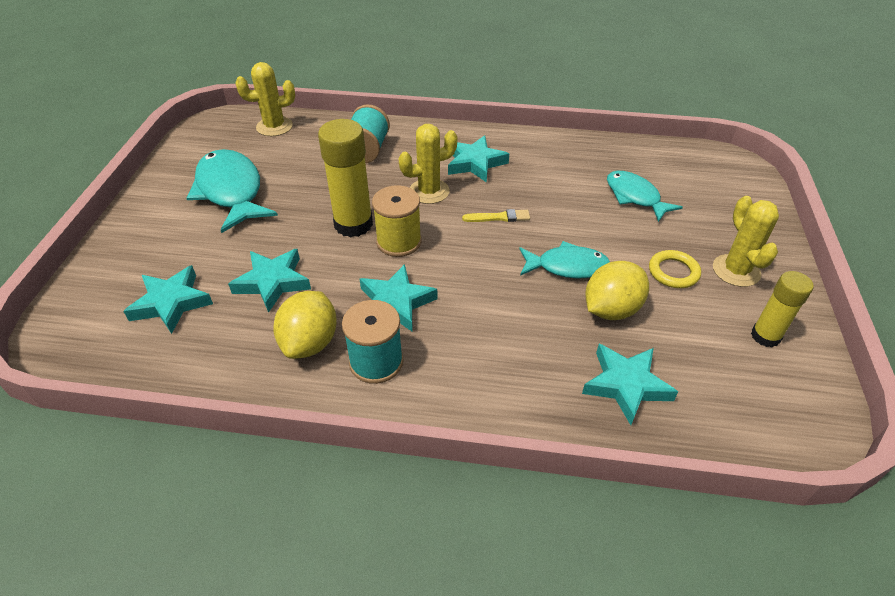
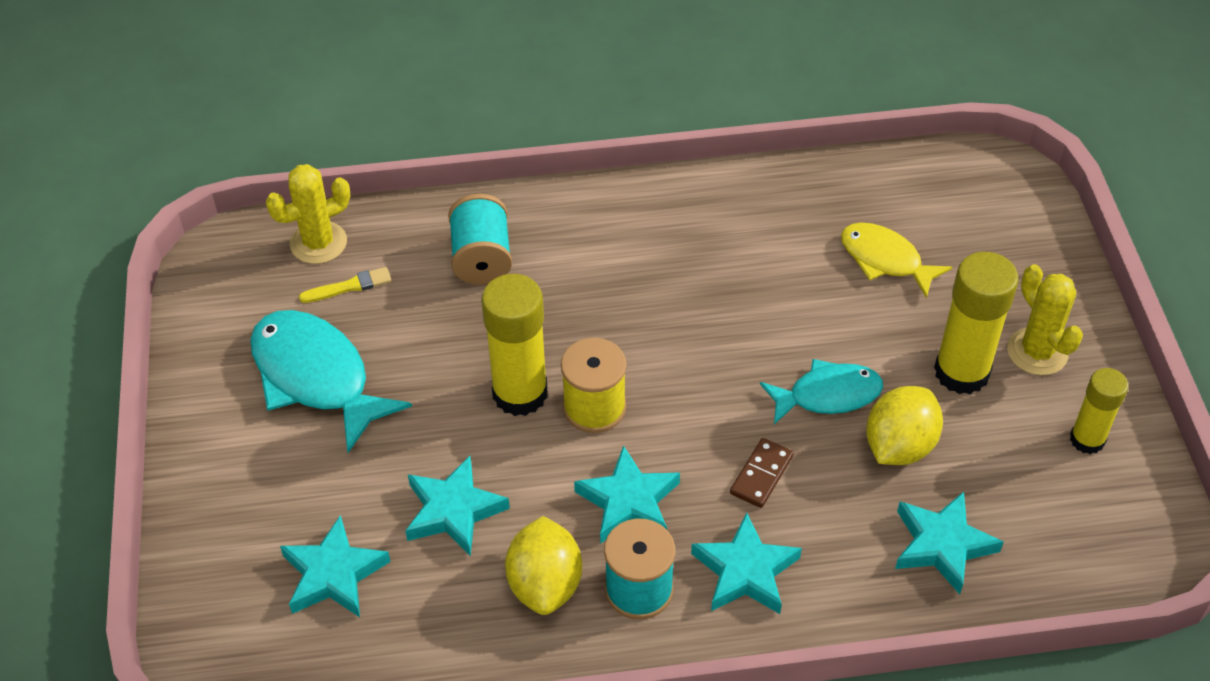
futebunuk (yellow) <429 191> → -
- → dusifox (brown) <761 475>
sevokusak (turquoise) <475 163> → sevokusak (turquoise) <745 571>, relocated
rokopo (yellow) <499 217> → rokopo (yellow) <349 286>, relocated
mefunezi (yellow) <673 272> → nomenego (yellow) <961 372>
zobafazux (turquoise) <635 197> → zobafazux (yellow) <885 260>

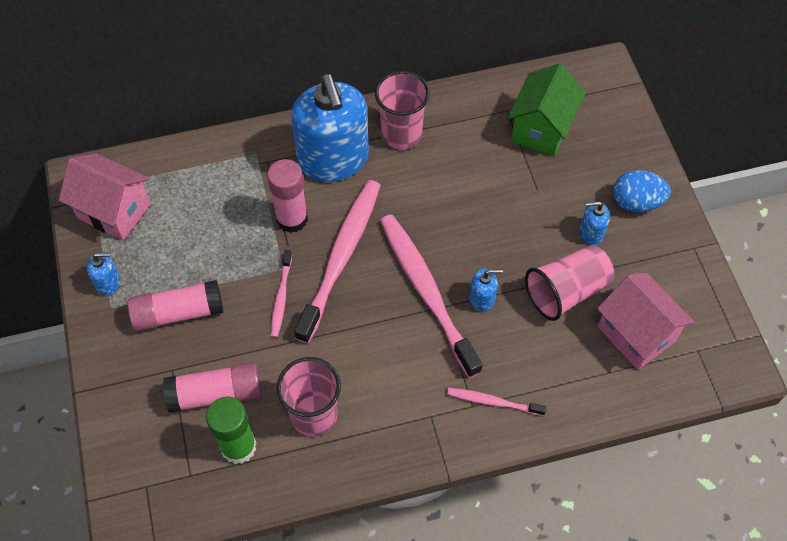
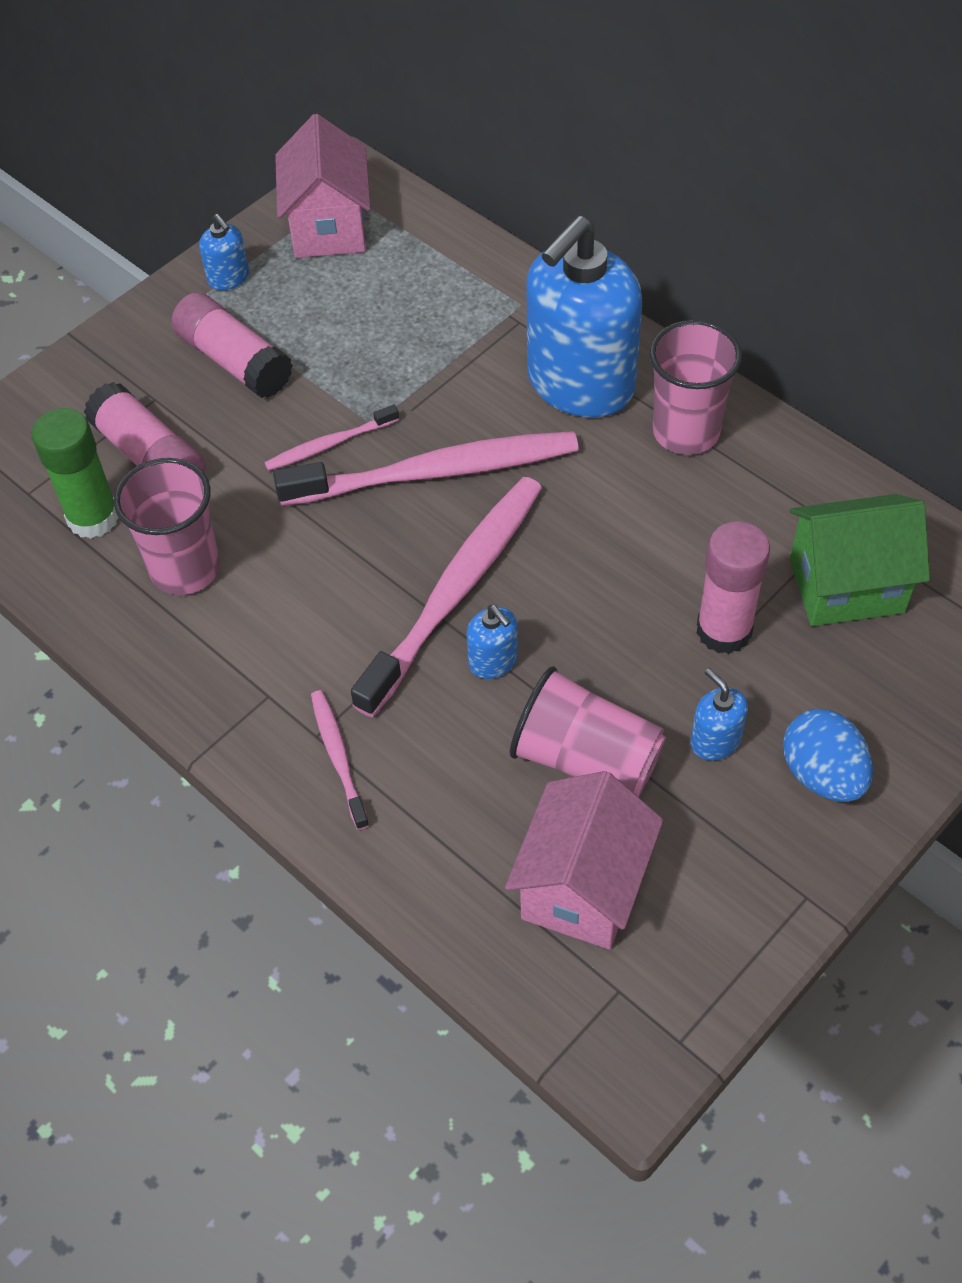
nomenego (pink) <292 219> → nomenego (pink) <724 630>, relocated

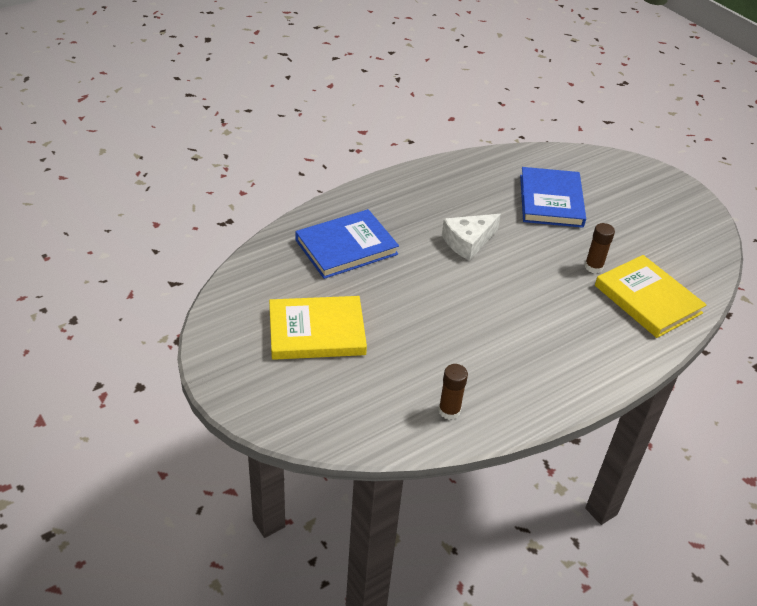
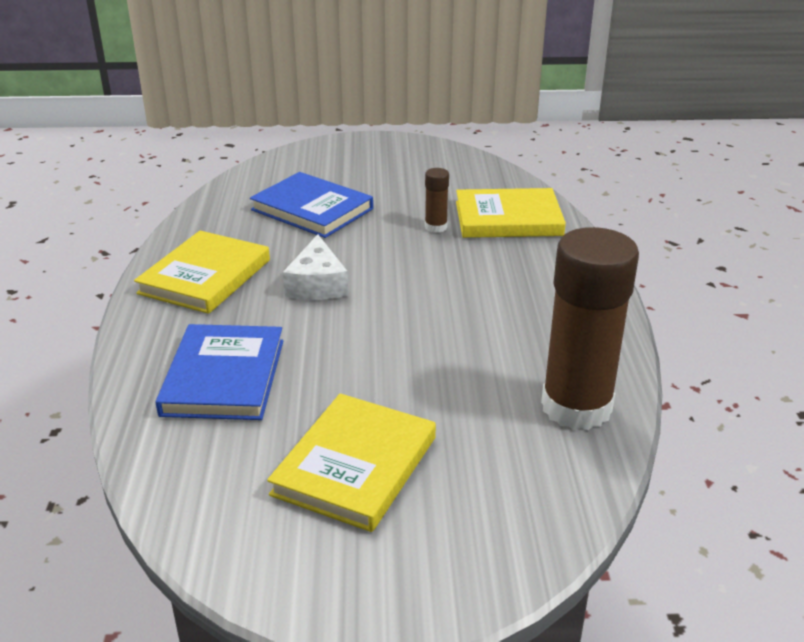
- → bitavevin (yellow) <205 276>
nomenego (brown) <449 411> → nomenego (brown) <576 407>, x2.32

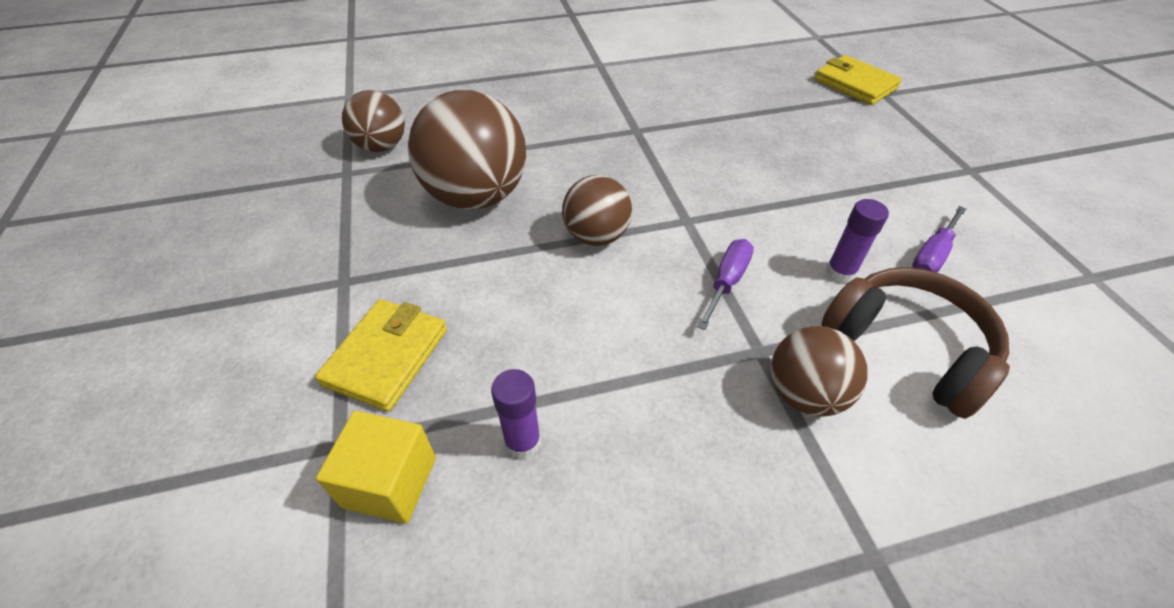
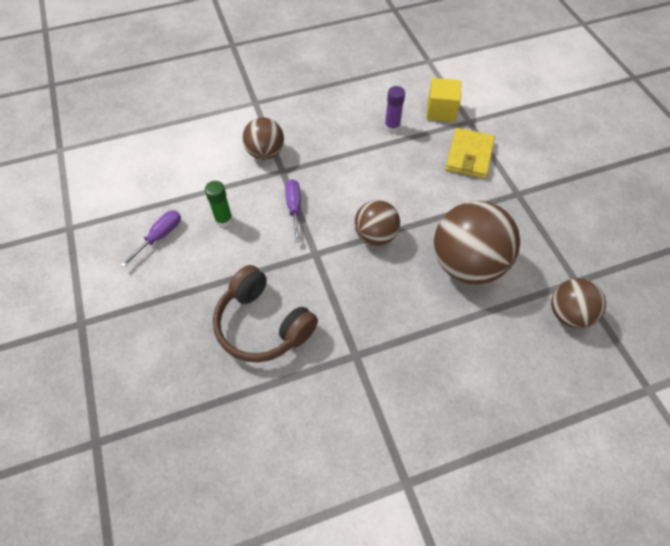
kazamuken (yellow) <855 84> → -
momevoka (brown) <907 348> → momevoka (brown) <262 325>, relocated
nomenego (purple) <840 272> → nomenego (green) <224 220>
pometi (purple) <726 282> → pometi (purple) <294 208>, 150 degrees clockwise

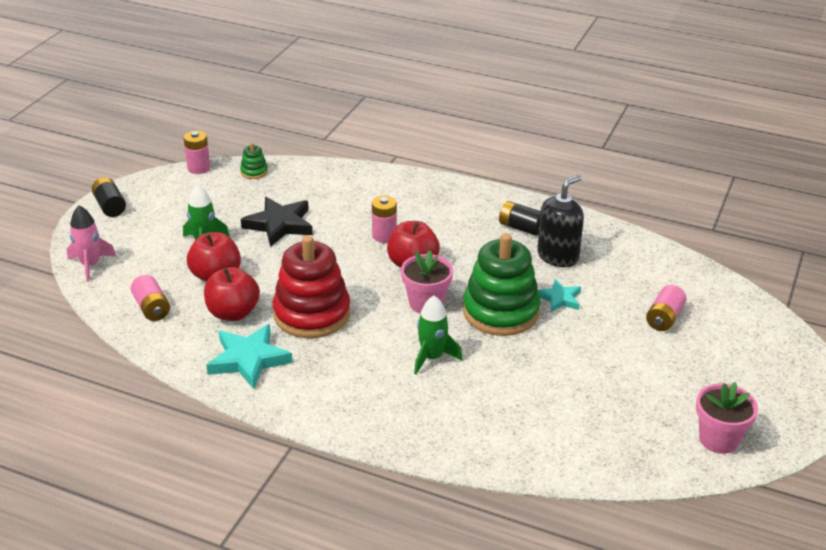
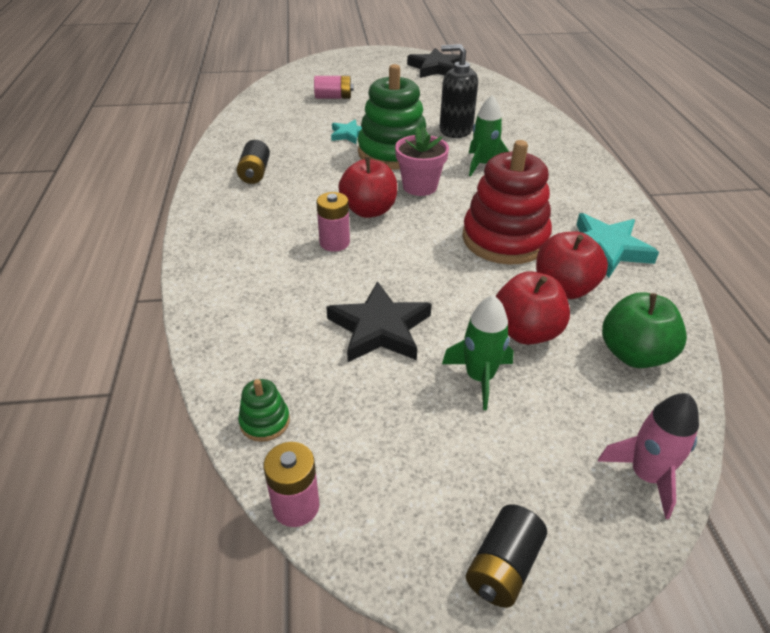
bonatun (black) <558 256> → bonatun (black) <455 130>, relocated
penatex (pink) <152 308> → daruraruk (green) <634 354>
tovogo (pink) <718 439> → sevokusak (black) <436 68>

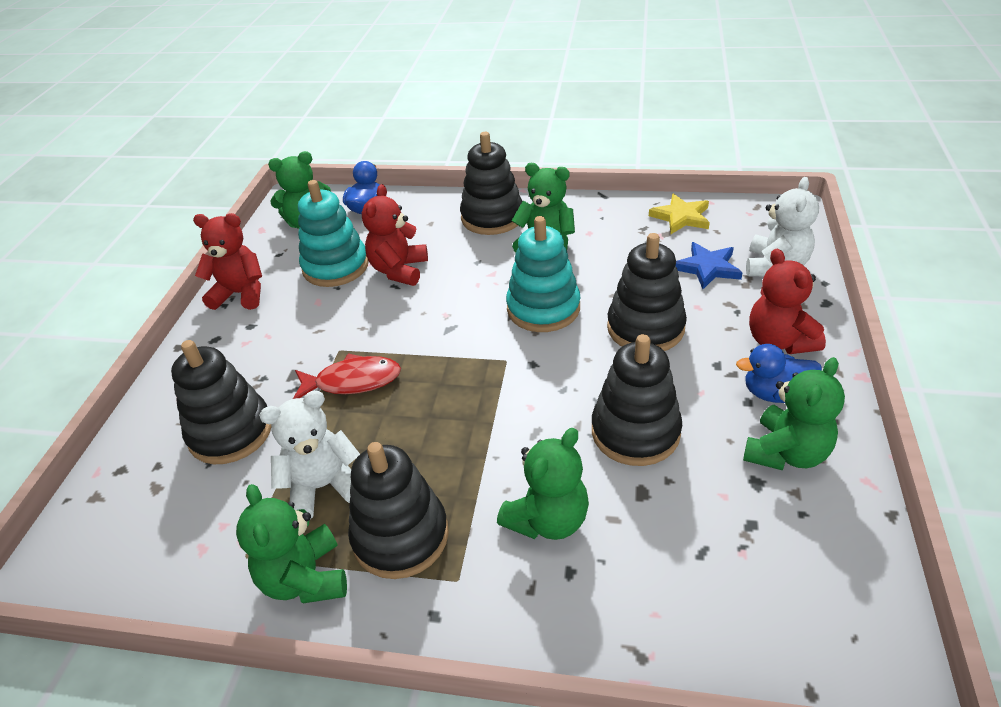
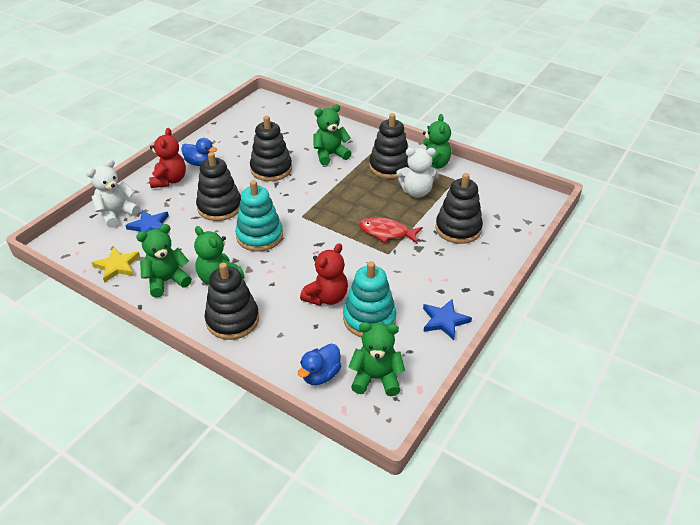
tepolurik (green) <786 453> → tepolurik (green) <167 281>, relocated
tepolurik (red) <241 294> → sevokusak (blue) <444 320>

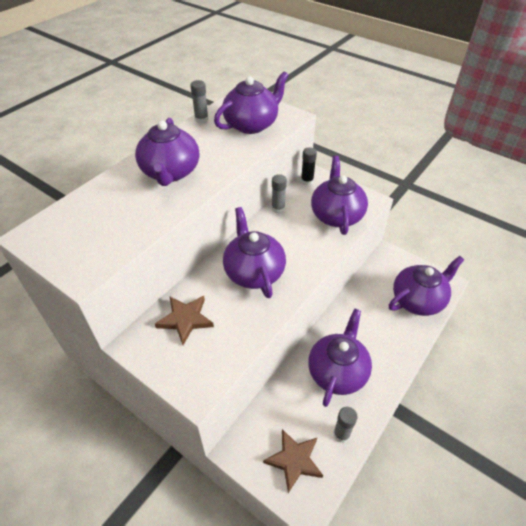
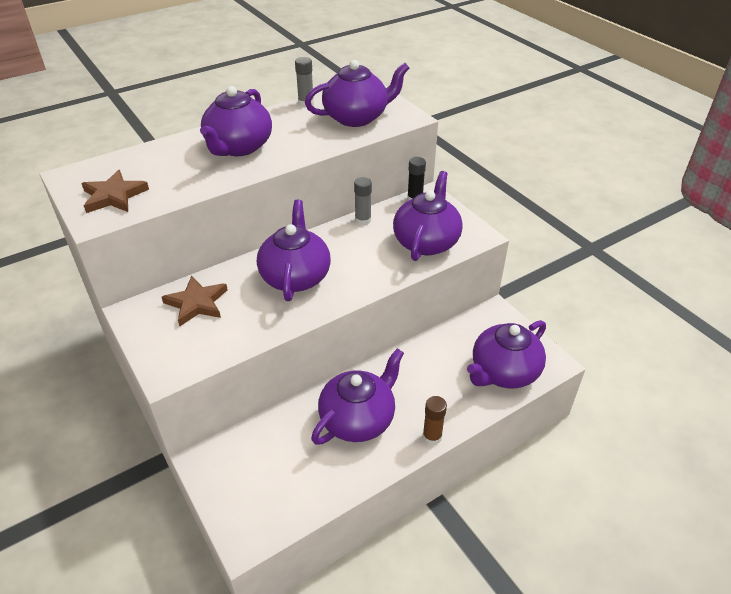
nomenego (grey) <341 434> → -
- → nomenego (brown) <432 436>
sevokusak (brown) <294 460> → sevokusak (brown) <114 196>, relocated
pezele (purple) <418 300> → pezele (purple) <503 372>, 150 degrees clockwise

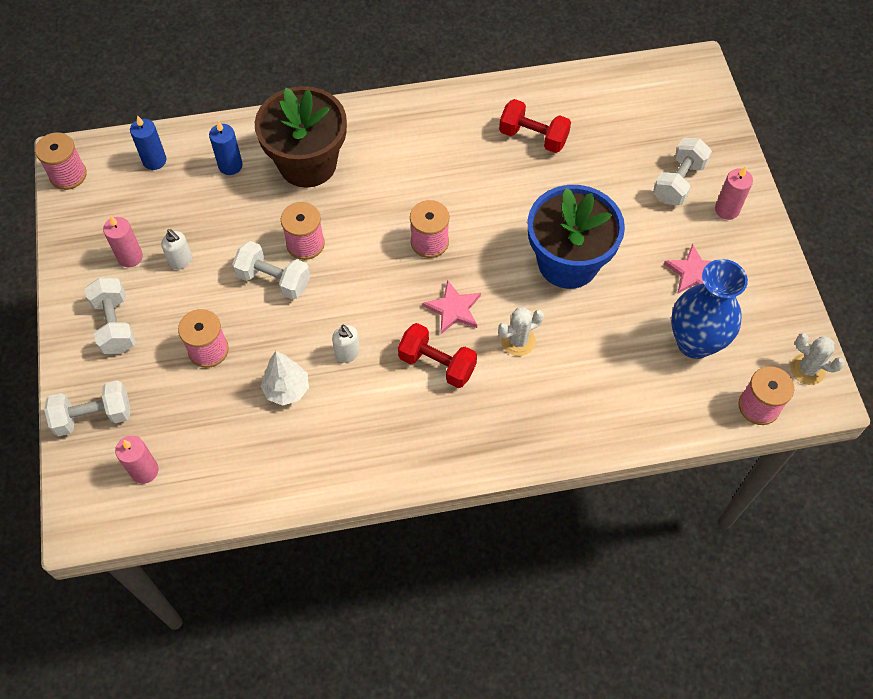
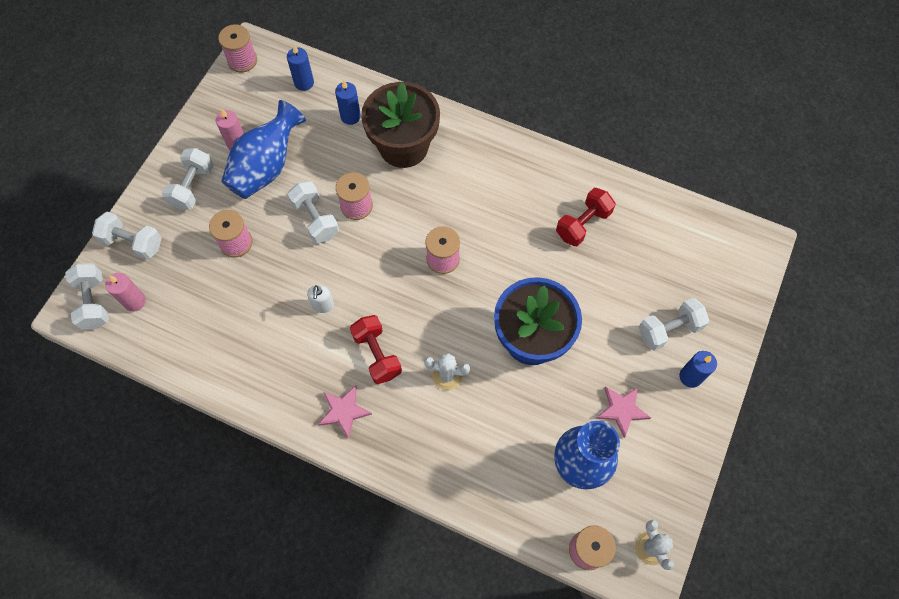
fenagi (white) <287 389> → -
- → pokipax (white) <94 302>
sevokusak (pink) <453 309> → sevokusak (pink) <344 411>, relocated
bonatun (white) <181 261> → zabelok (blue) <266 167>
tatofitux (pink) <727 210> → tatofitux (blue) <690 377>
pokipax (red) <533 137> → pokipax (red) <583 224>, 75 degrees clockwise

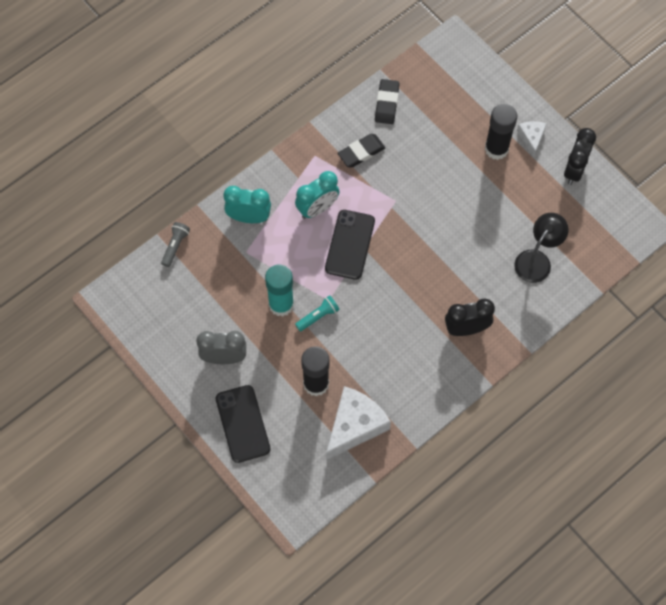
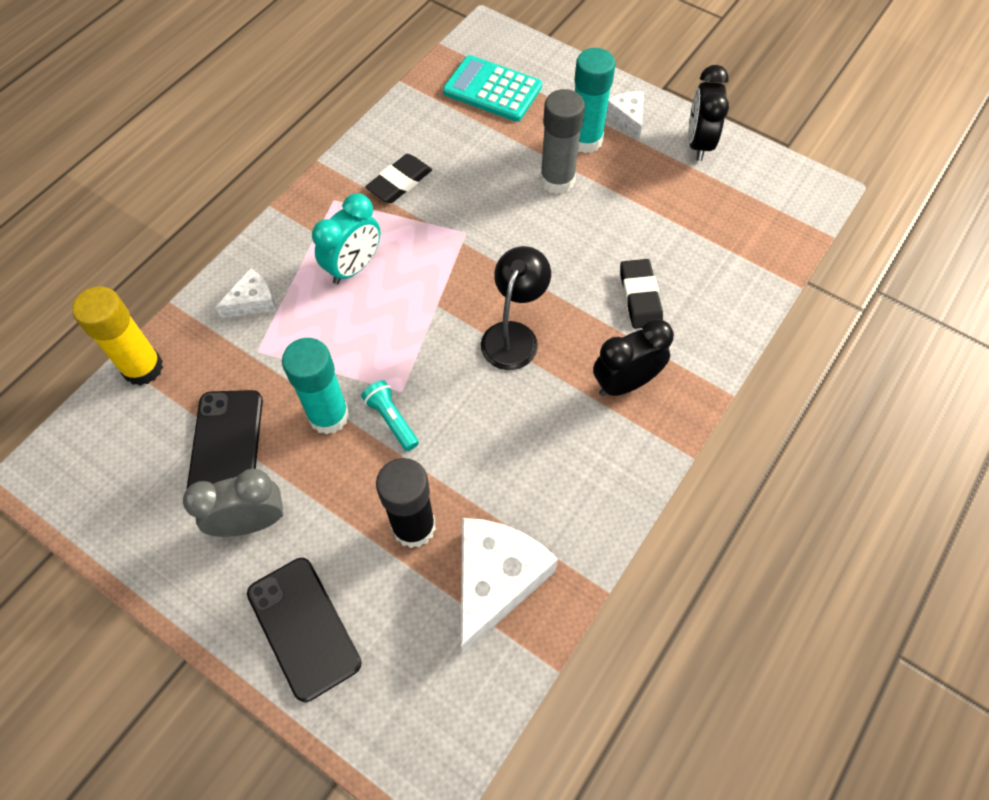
- → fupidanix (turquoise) <492 89>
- → nomenego (grey) <557 180>
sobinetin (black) <350 245> → sobinetin (black) <226 446>, relocated
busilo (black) <386 103> → busilo (black) <640 297>, relocated
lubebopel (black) <537 260> → lubebopel (black) <514 335>, relocated
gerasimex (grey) <175 246> → nomenego (yellow) <143 368>
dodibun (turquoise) <249 217> → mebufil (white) <252 301>
nomenego (black) <496 149> → nomenego (turquoise) <585 140>
gerasimex (turquoise) <318 316> → gerasimex (turquoise) <392 419>, 75 degrees counterclockwise

